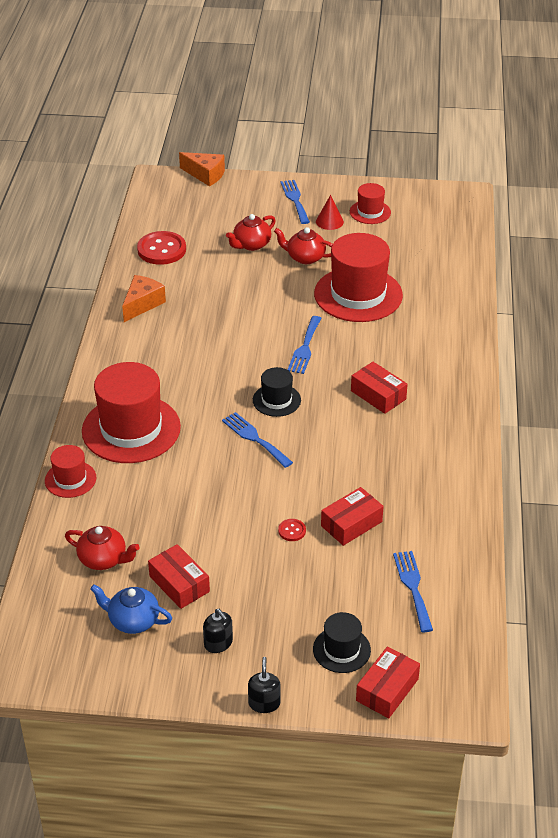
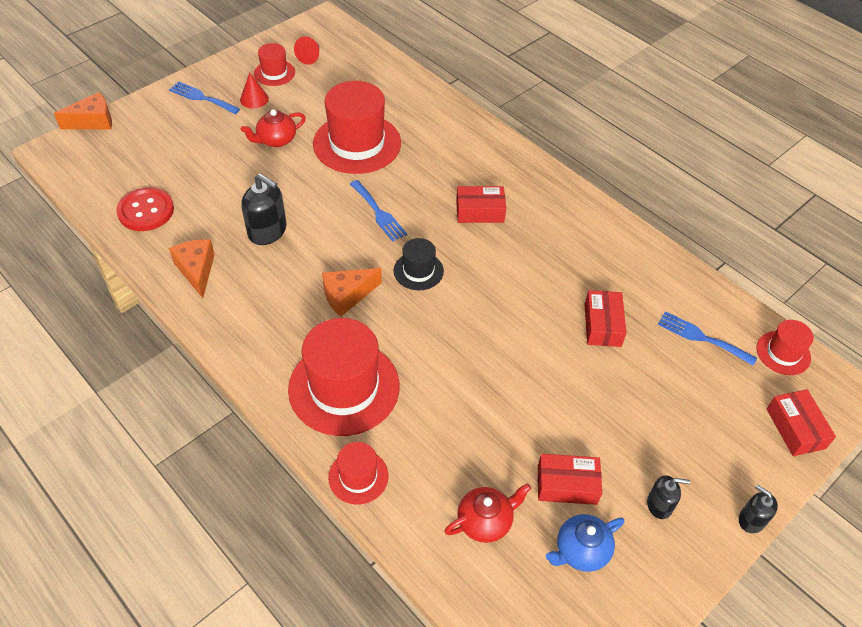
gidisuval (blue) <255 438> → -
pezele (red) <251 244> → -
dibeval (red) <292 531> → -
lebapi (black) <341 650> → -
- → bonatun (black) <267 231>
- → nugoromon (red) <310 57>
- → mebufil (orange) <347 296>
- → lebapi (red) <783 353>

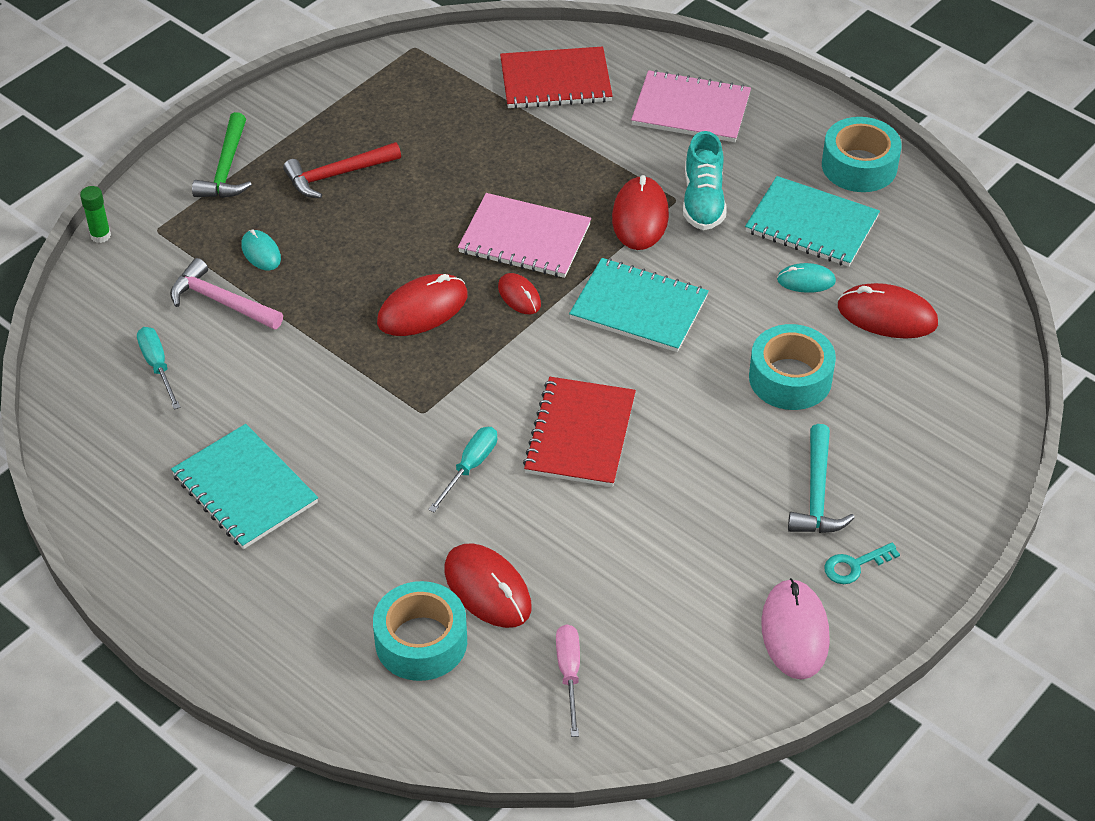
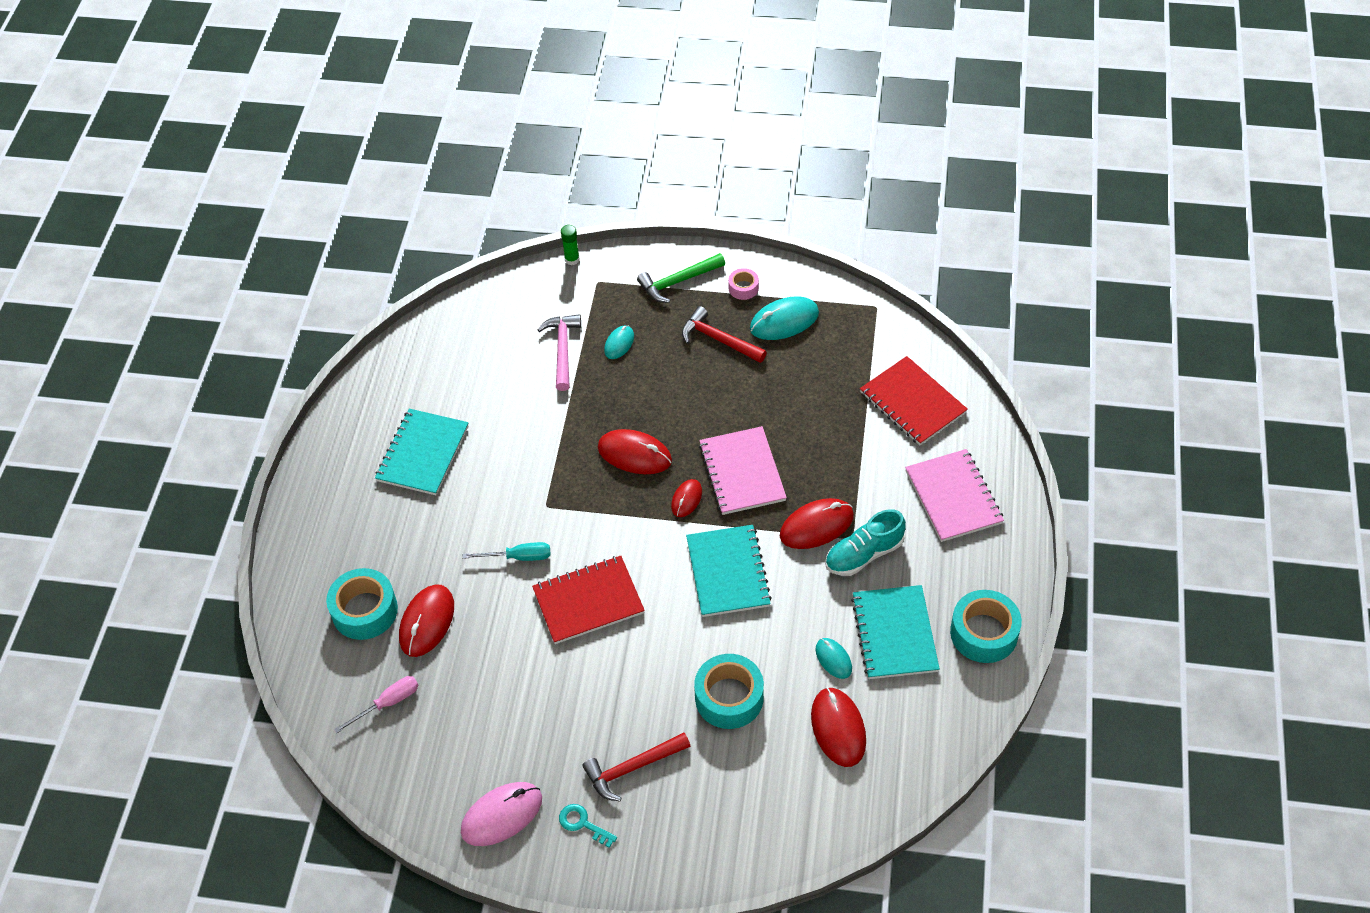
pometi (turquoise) <158 366> → -
- → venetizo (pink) <743 288>
- → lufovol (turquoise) <784 321>
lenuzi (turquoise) <817 493> → lenuzi (red) <633 768>

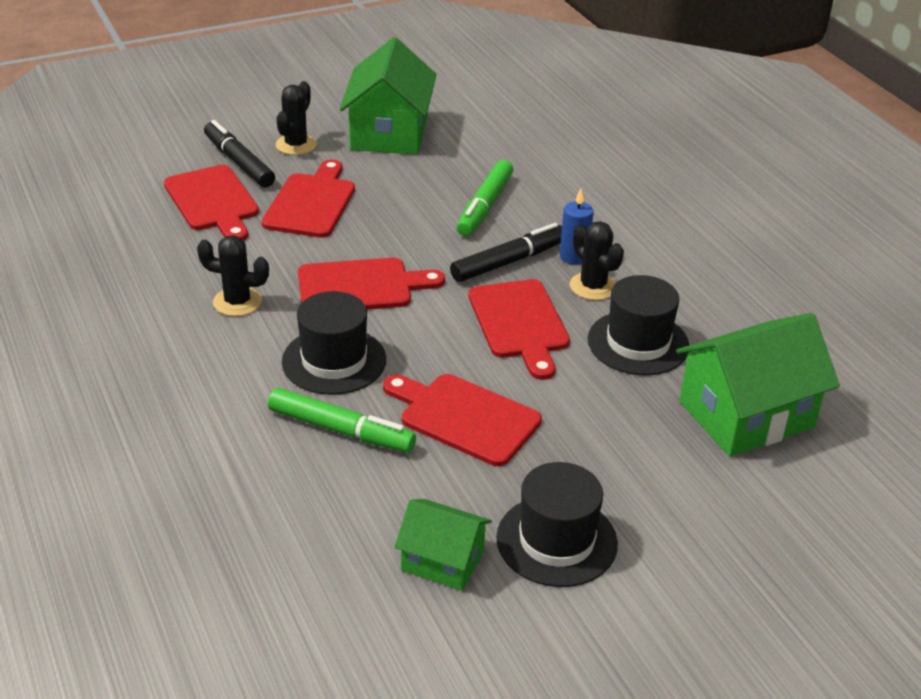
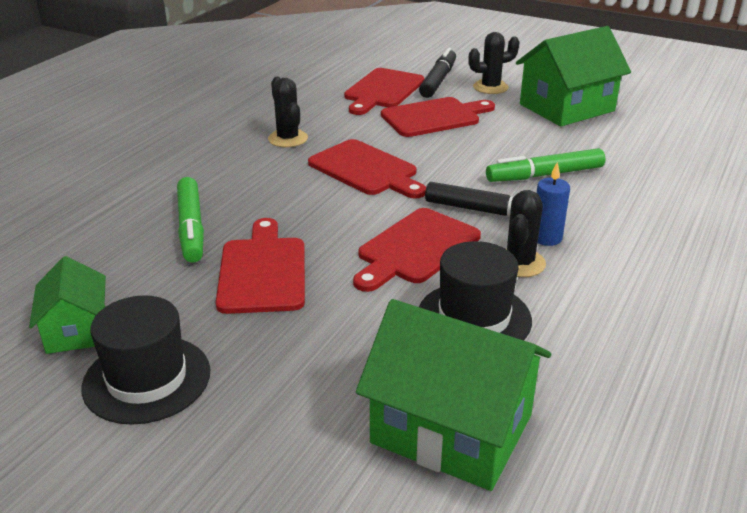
lebapi (black) <334 361> → -

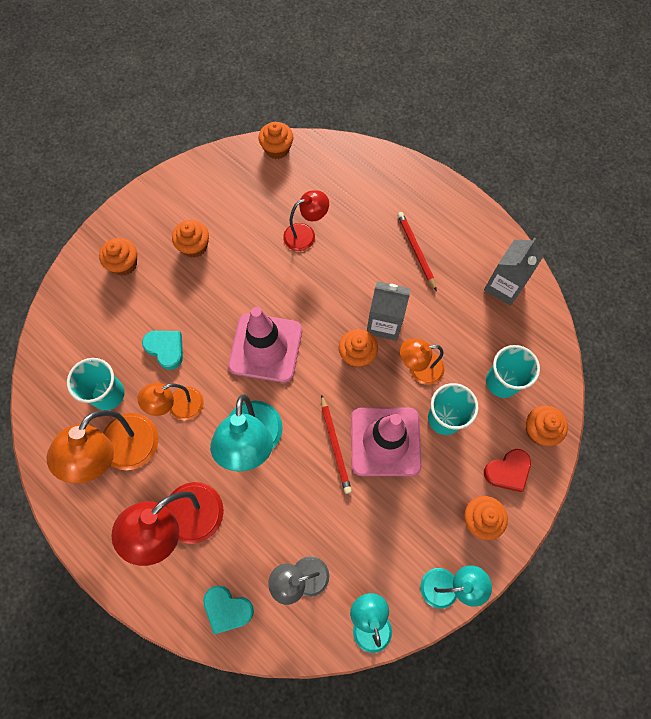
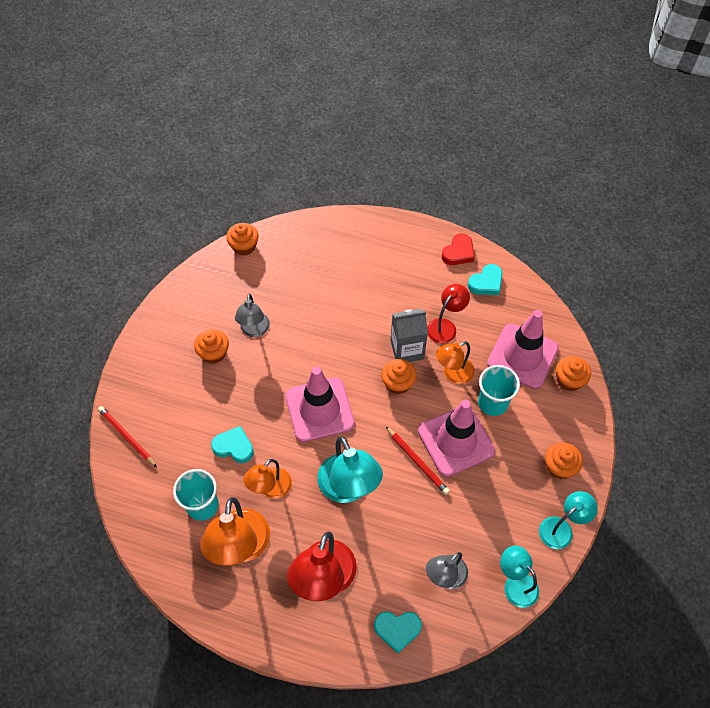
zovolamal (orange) <124 264> → -
- → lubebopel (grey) <254 330>
lubebopel (red) <306 234> → lubebopel (red) <445 326>, relocated
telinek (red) <416 251> → telinek (red) <127 437>, relocated
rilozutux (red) <507 471> → rilozutux (red) <458 252>, relocated
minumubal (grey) <504 286> → rilozutux (turquoise) <486 283>
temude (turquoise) <502 382> → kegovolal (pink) <522 356>

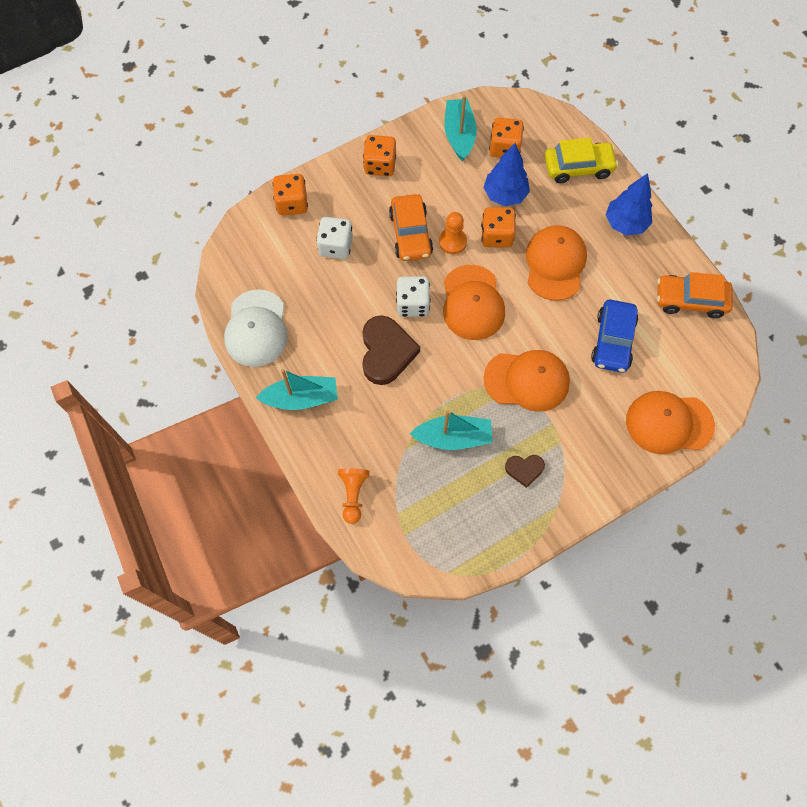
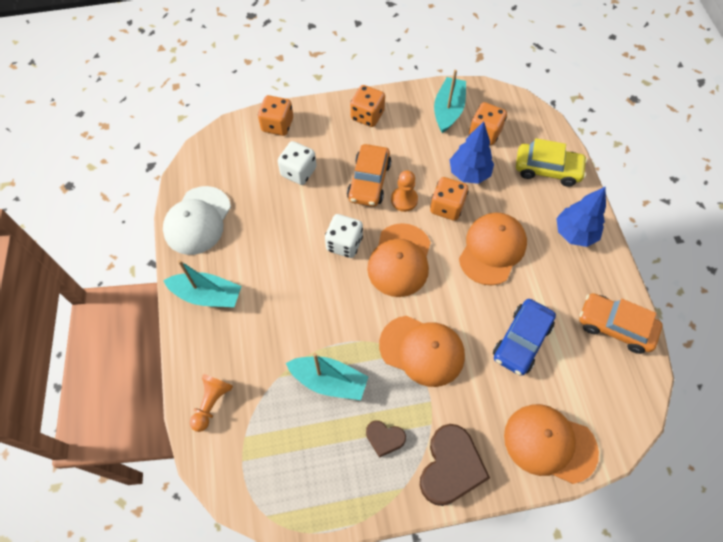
rilozutux (brown) <386 352> → rilozutux (brown) <451 467>, relocated

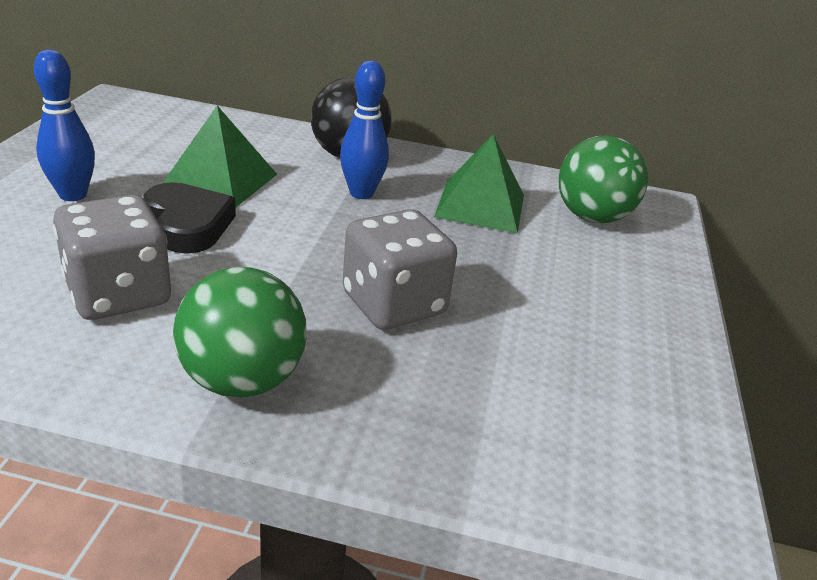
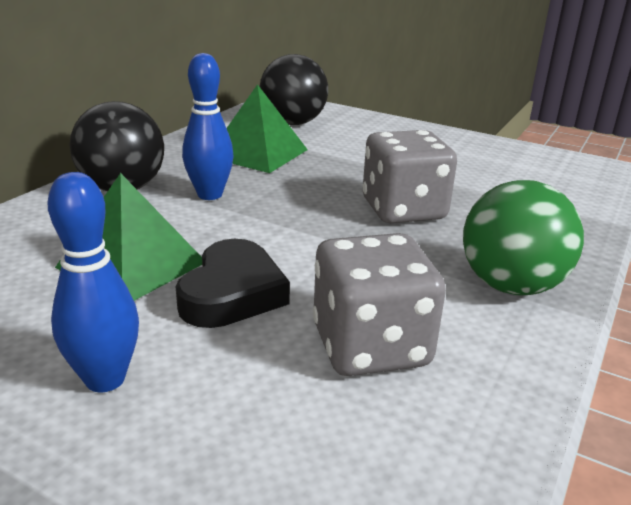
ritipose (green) <592 217> → ritipose (black) <293 123>
rilozutux (black) <188 225> → rilozutux (black) <232 293>, 120 degrees clockwise

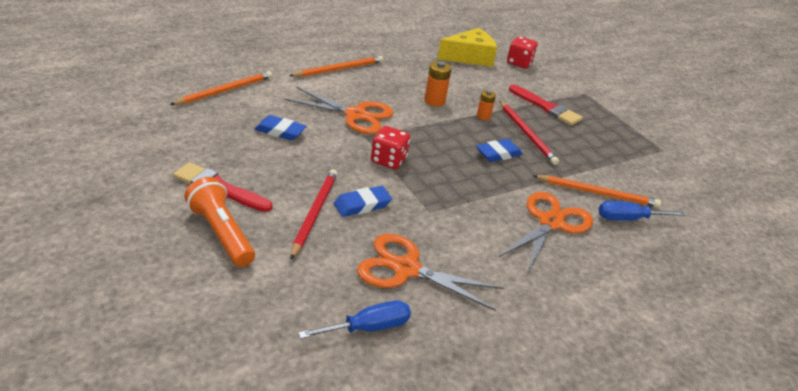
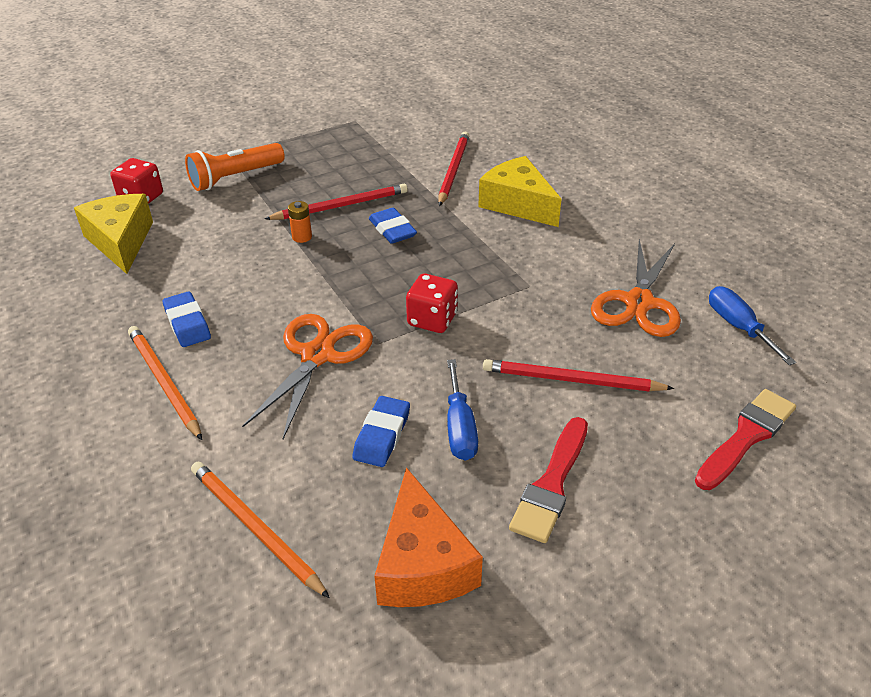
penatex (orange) <434 101> → -
- → mebufil (orange) <422 564>
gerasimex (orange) <221 234> → gerasimex (orange) <235 178>, relocated
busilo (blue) <362 205> → busilo (blue) <187 323>, relocated
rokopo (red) <546 107> → rokopo (red) <746 437>, relocated
pometi (blue) <628 219> → pometi (blue) <459 427>, relocated
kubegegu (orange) <551 223> → mebufil (yellow) <518 204>
telinek (orange) <597 193> → telinek (red) <453 170>

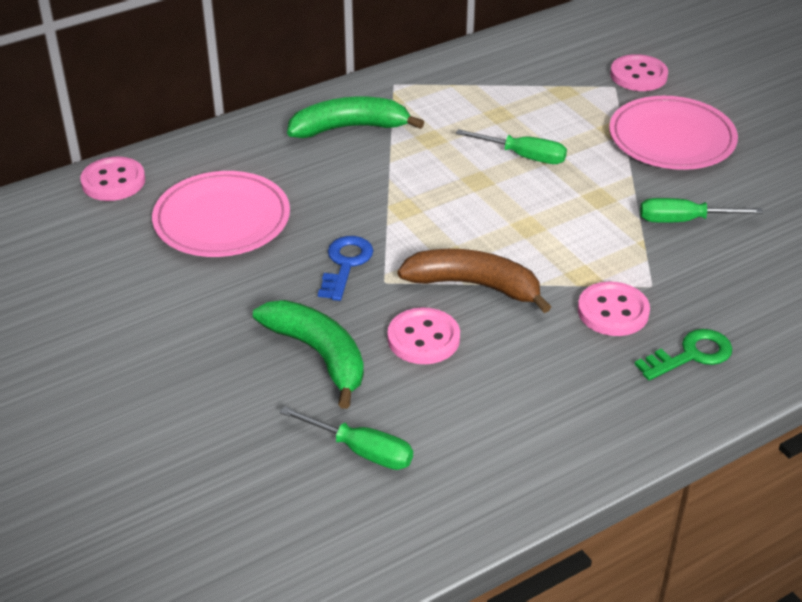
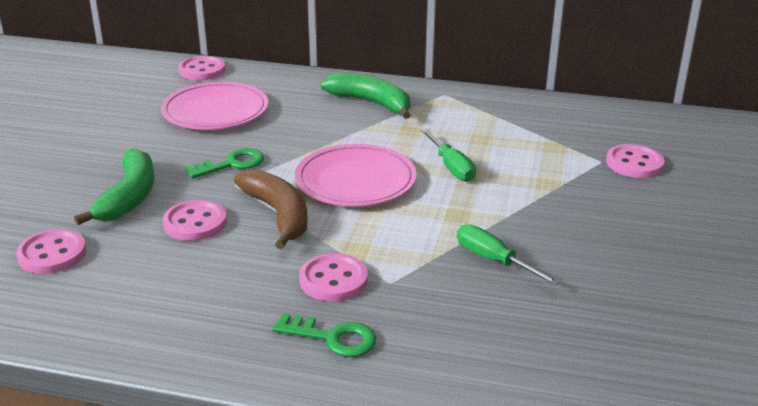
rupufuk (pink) <671 139> → rupufuk (pink) <355 181>, relocated
pometi (green) <362 451> → dibeval (pink) <52 254>
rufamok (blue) <346 264> → rufamok (green) <232 164>

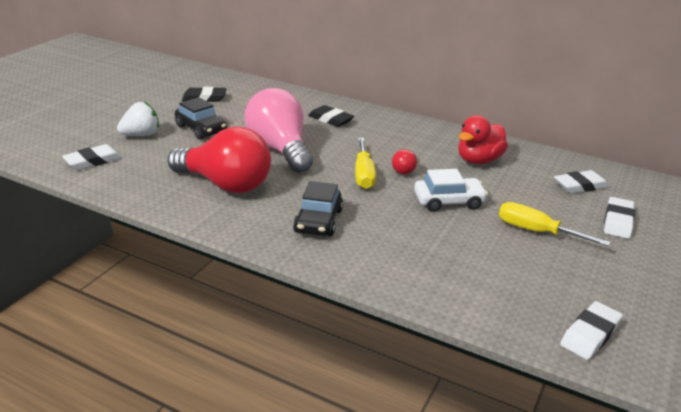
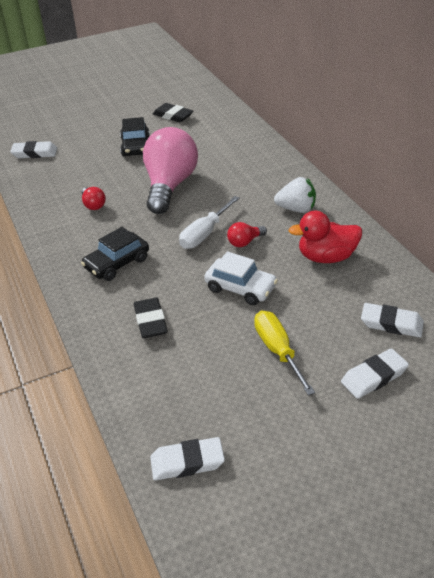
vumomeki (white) <141 135> → vumomeki (white) <296 209>, relocated
busilo (black) <330 119> → busilo (black) <150 321>, relocated
pometi (yellow) <363 174> → pometi (white) <204 234>
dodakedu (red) <225 184> → dodakedu (red) <93 205>, x0.41

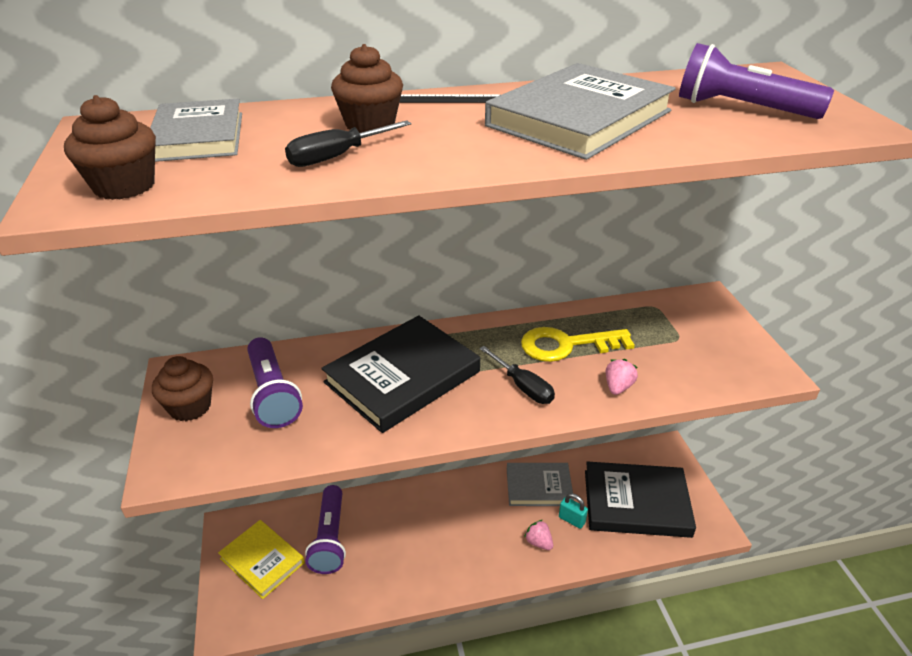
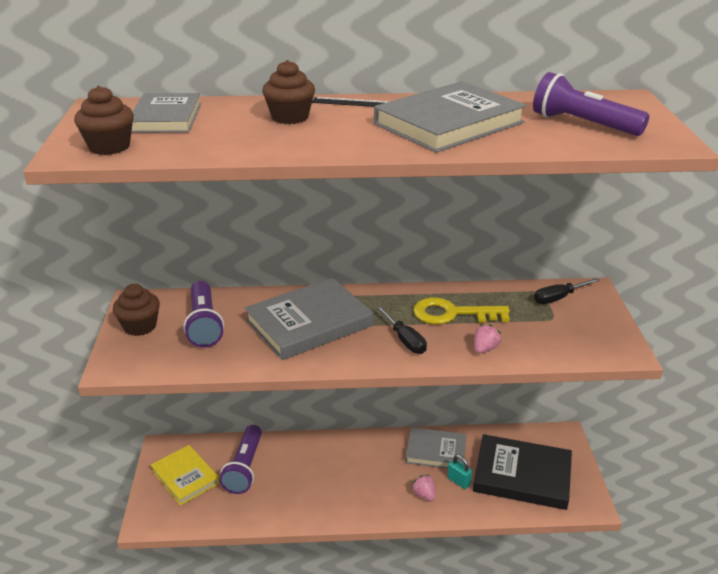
pometi (black) <336 157> → pometi (black) <558 298>, relocated
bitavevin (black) <402 377> → bitavevin (grey) <309 323>

